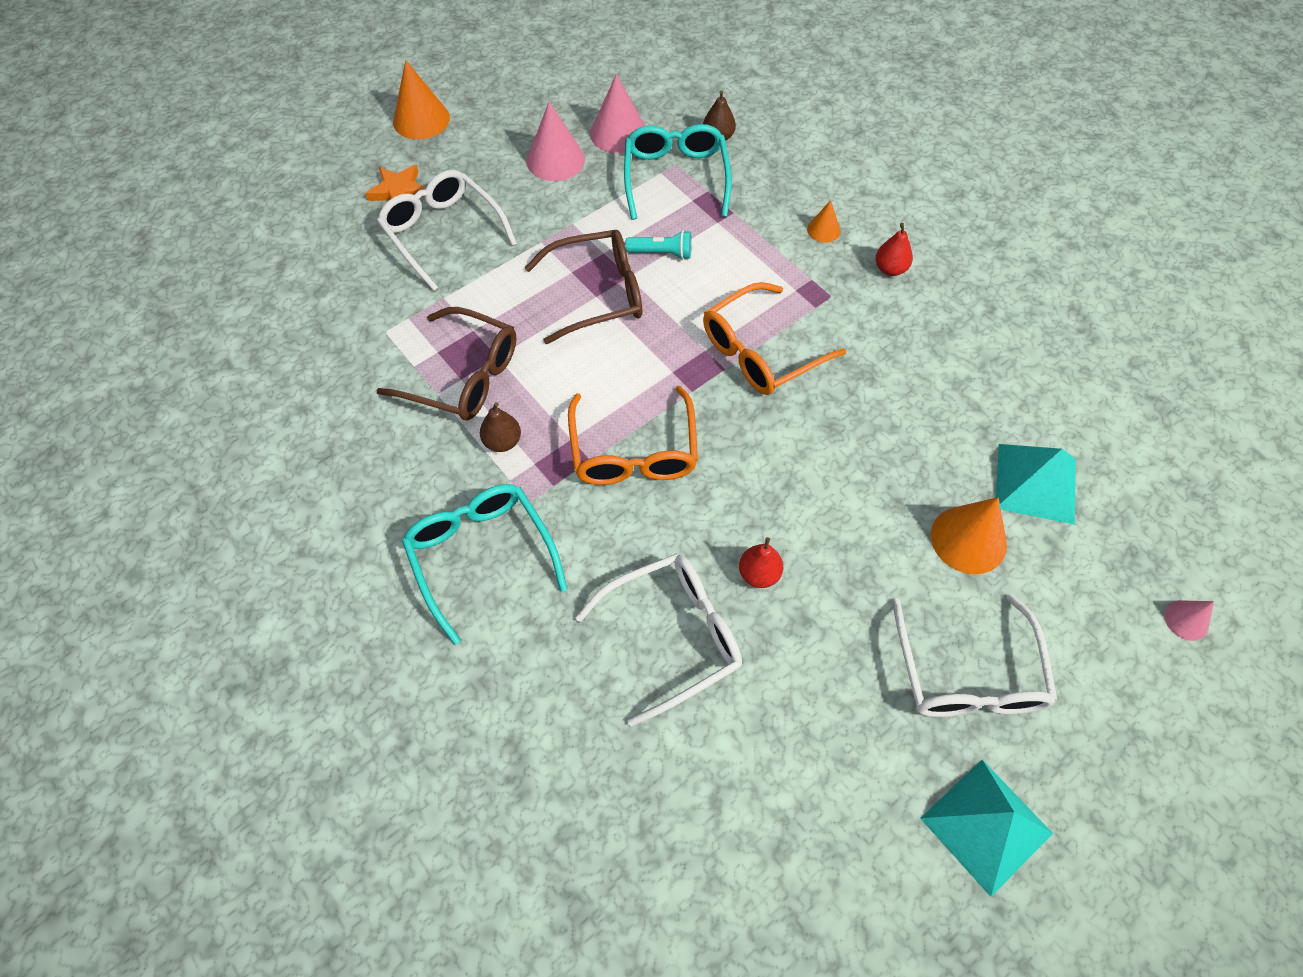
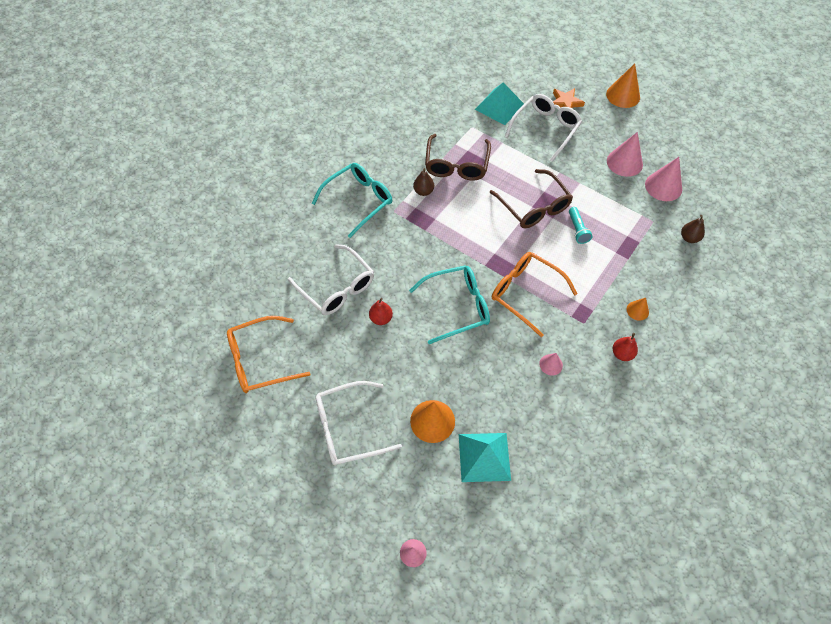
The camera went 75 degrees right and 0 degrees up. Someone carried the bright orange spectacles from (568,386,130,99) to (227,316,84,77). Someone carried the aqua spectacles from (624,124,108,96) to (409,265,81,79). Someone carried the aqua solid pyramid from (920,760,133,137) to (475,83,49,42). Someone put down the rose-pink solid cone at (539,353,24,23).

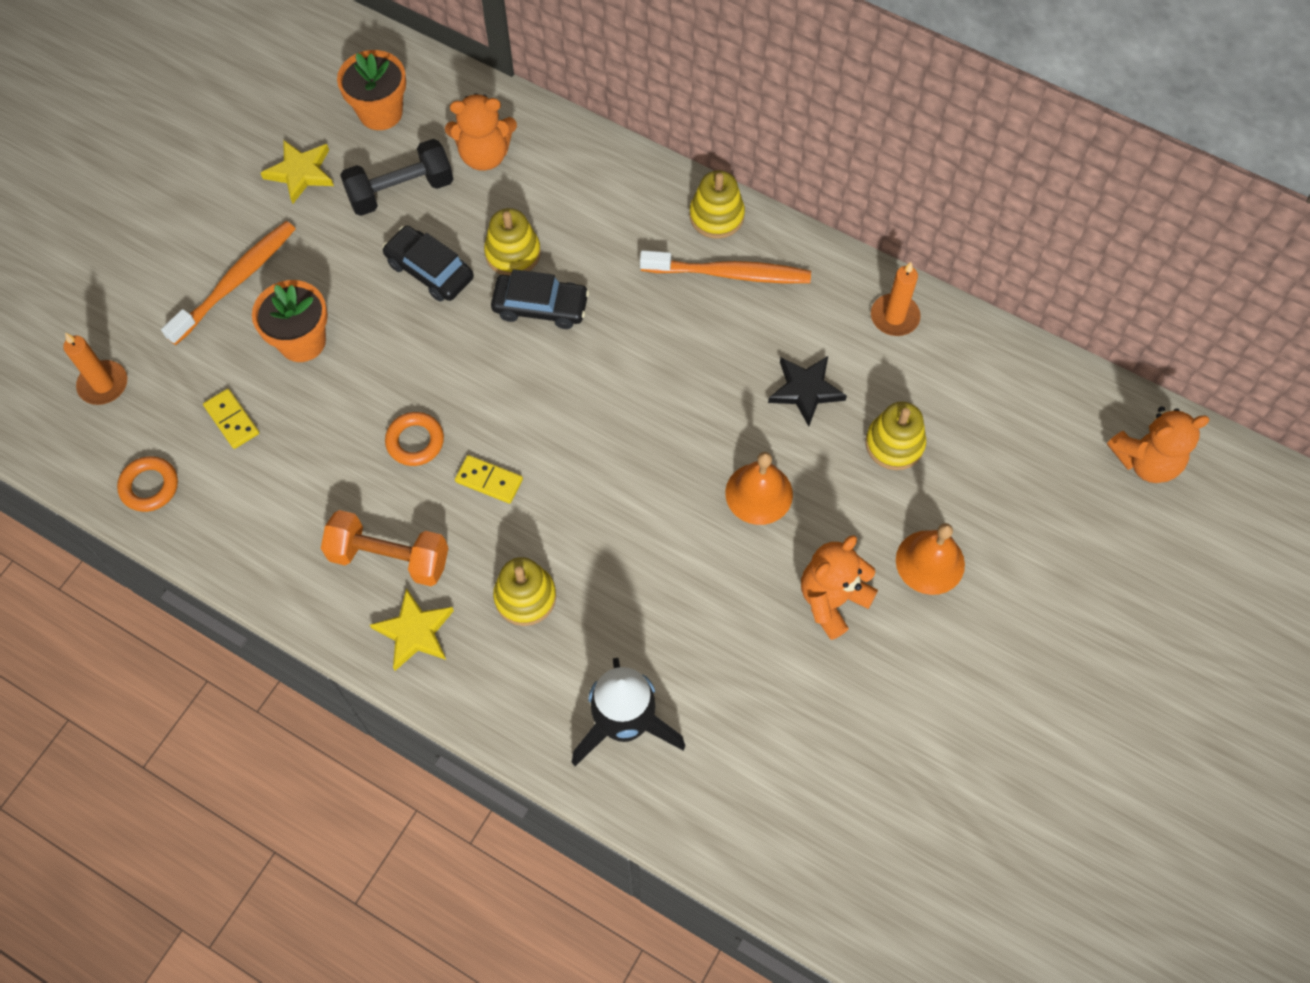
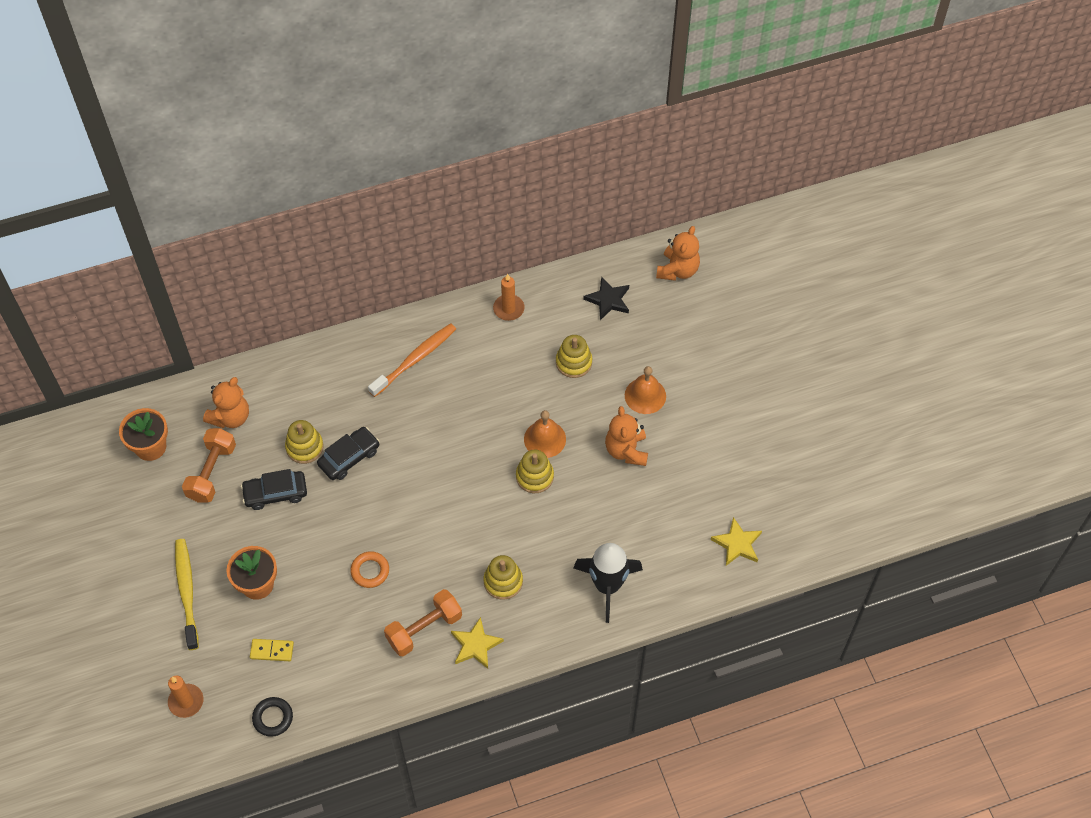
The camera went 50 degrees left and 5 degrees down. Someone repainted the bright orange torus at (117,456,61,56), which became the ebony torus at (252,697,41,40). Someone repainted the bright orange toothbrush at (161,221,134,124), which became the golden toothbrush at (175,539,24,111). Someone carried the golden star from (261,140,73,64) to (711,517,51,49). Someone repainted the ebony hand weight at (340,139,113,77), which became the bright orange hand weight at (182,428,54,75). Someone took away the golden domino at (455,455,68,49). Someone carried the golden ring stacker from (689,170,56,69) to (516,450,38,43). Someone carried the ebony star from (768,356,79,70) to (583,276,46,44).

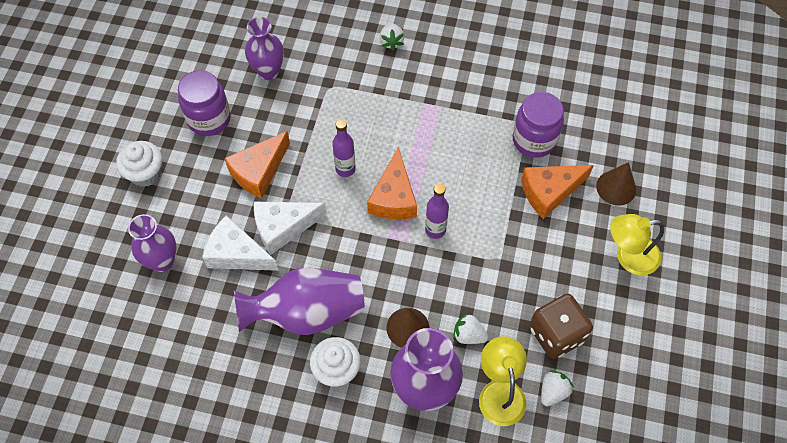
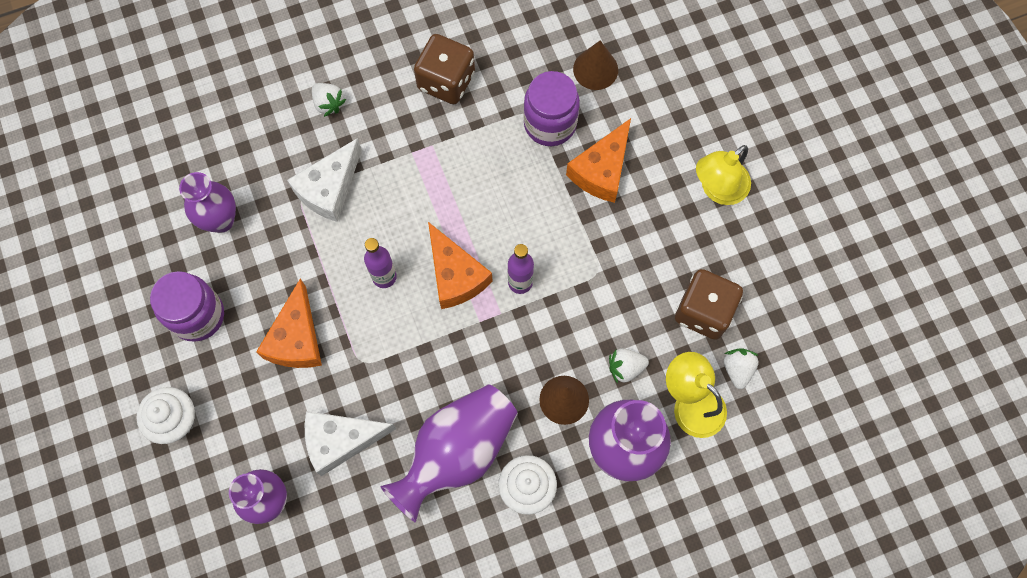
The camera went 35 degrees left and 10 degrees up. Someone carried the white cheese wedge from (254,202,73,53) to (287,138,75,84). Someone carried the russet solid cone from (596,162,40,43) to (573,40,45,50). Someone put down the russet dice at (414,34,61,70).

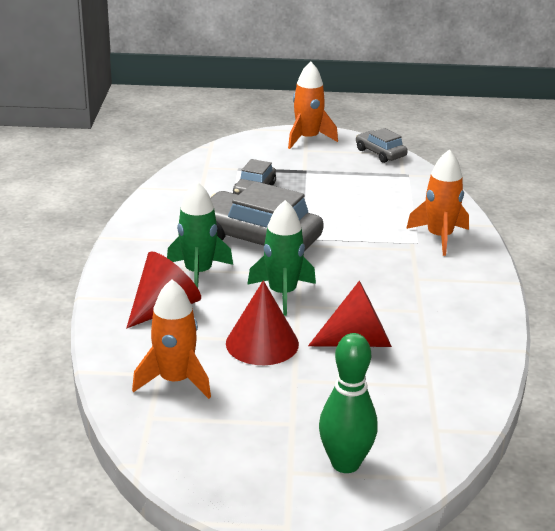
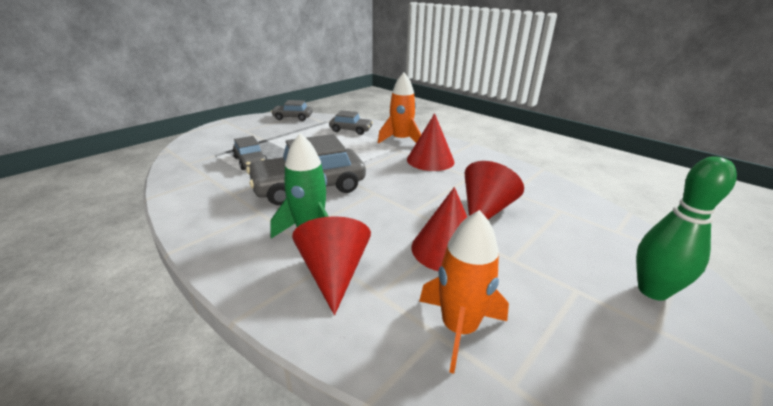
The camera went 50 degrees left and 0 degrees up. Someone took away the green rocket at (247,200,69,116). Someone took away the bright orange rocket at (288,61,50,88). Someone put down the gray toy car at (329,110,44,25). Someone put down the crimson solid cone at (407,113,48,58).

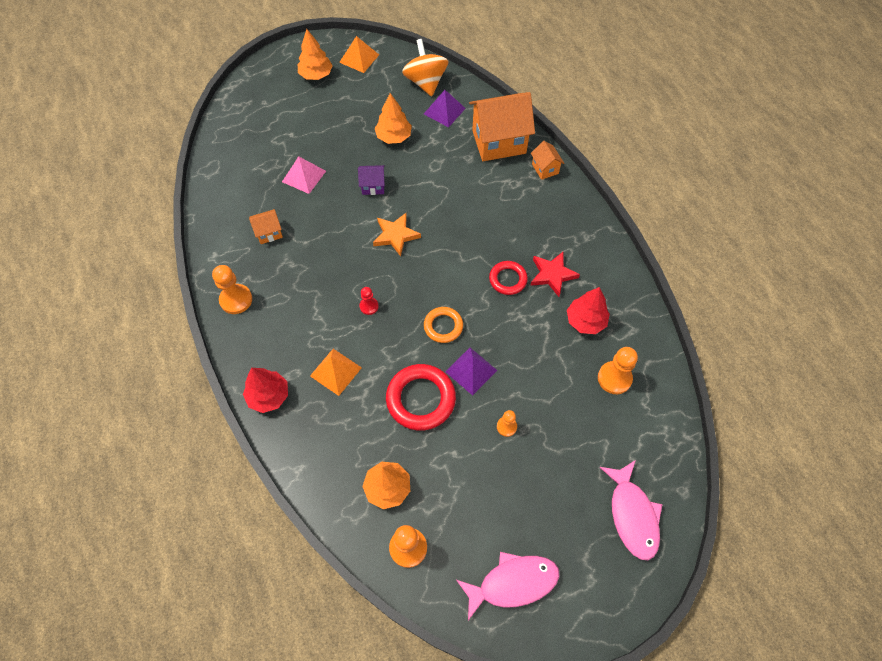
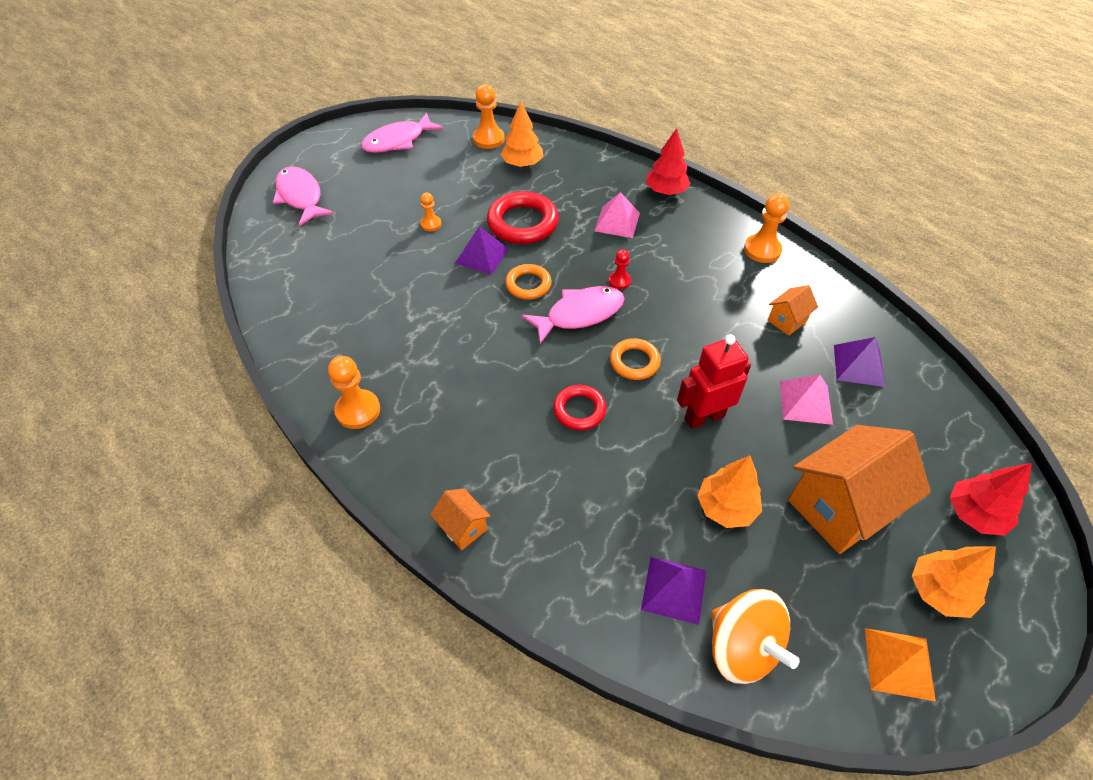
The camera went 160 degrees right and 10 degrees down. Someone repainted the bright orange solid pyramid at (310,349,52,47), which became the rose-pink solid pyramid at (594,192,46,46). Someone swapped the purple house at (358,165,27,30) for the crimson robot at (677,334,74,95). Someone swapped the bright orange star at (373,213,48,43) for the bright orange torus at (610,338,51,42). Someone carried the bright orange house from (469,92,66,69) to (788,425,143,129). Someone carried the crimson torus from (489,261,39,34) to (553,385,54,45). Someone took away the crimson star at (530,252,50,45). Someone carried the crimson toy tree from (567,287,43,47) to (950,463,82,73). Someone carried the bright orange game pawn from (598,347,40,47) to (328,356,52,73). Someone put down the rose-pink fish figure at (522,286,103,58). Someone put down the purple solid pyramid at (834,337,51,50).

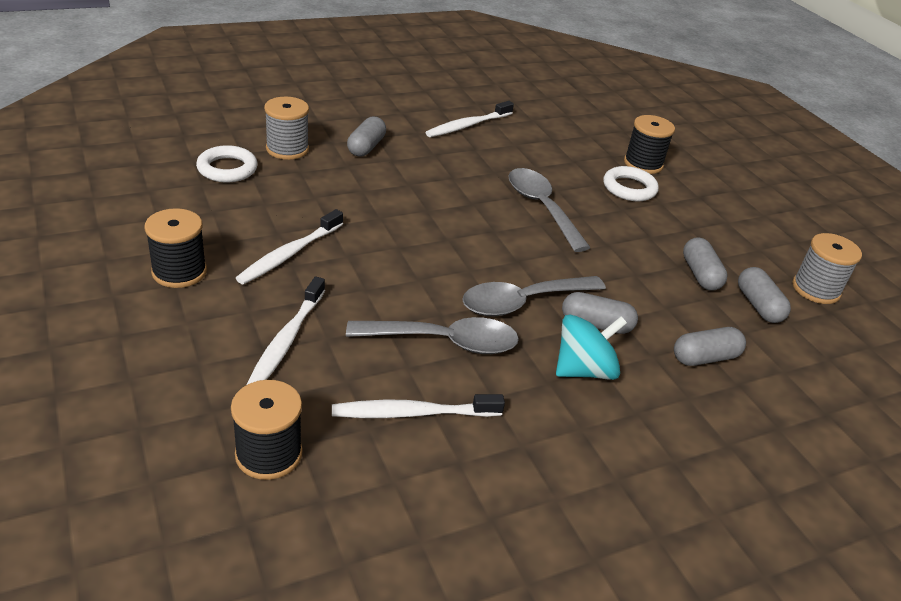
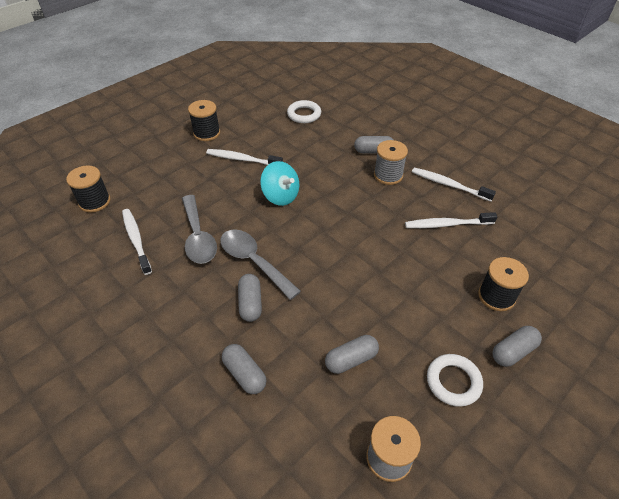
The camera went 75 degrees right and 10 degrees up. Someone carried the white toothbrush from (246,276,79,109) to (405,212,92,16). Someone carried the gray bobbin from (264,97,45,63) to (374,140,34,45). Someone took away the gray teaspoon at (508,168,83,84). Someone carried the aqua toy top from (556,315,71,65) to (260,161,39,45). Someone carried the white torus from (603,166,56,35) to (427,354,56,53). Someone carried the gray capsule from (738,267,53,56) to (492,326,50,41).

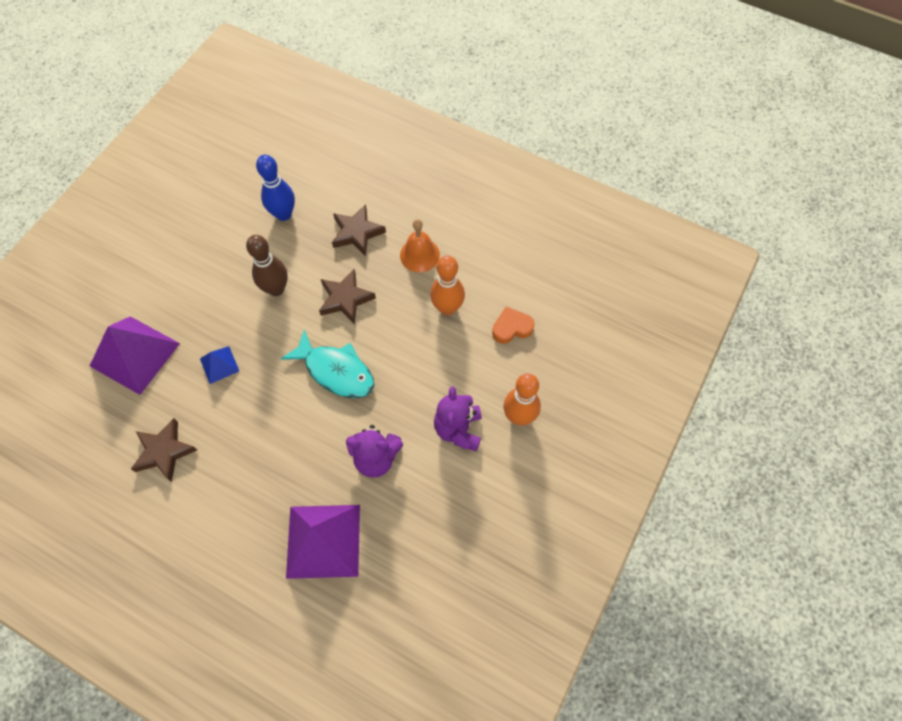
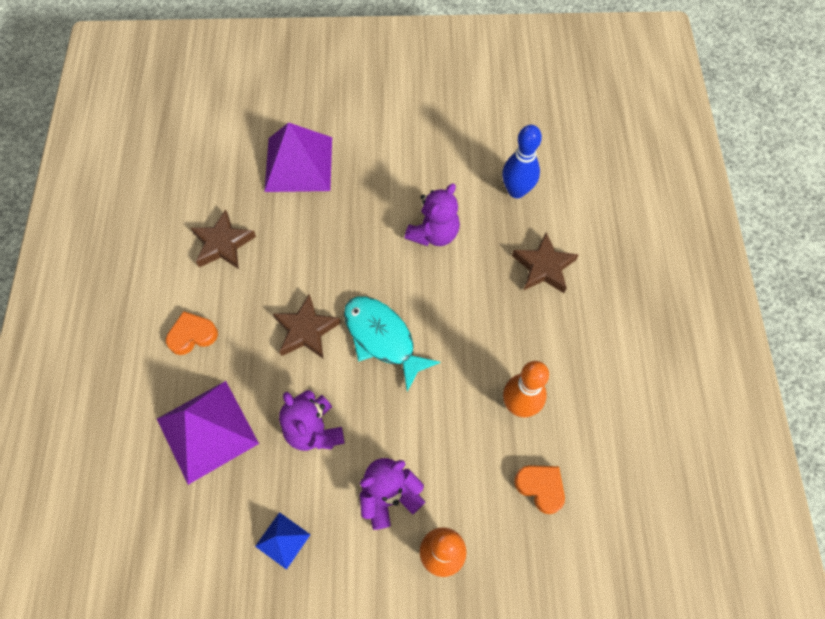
The camera went 60 degrees right and 0 degrees up. Someone carried the blue solid pyramid from (200,346,39,38) to (255,512,56,58). Someone swapped the russet skittle at (246,235,42,61) for the purple teddy at (405,183,55,63). Someone rotated the aqua fish figure at (281,330,93,68) by 135 degrees clockwise. Someone carried the russet star from (319,269,57,56) to (273,294,68,65). Someone took away the bright orange bell at (400,219,40,53). Someone put down the bright orange heart at (166,311,52,44).

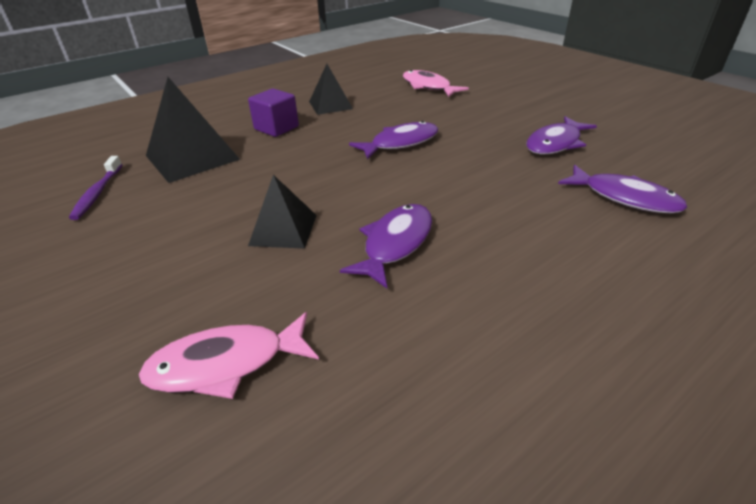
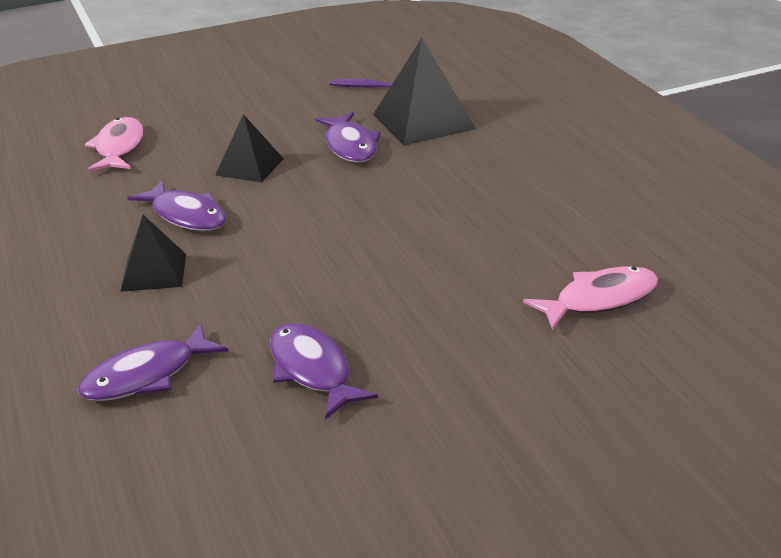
The camera went 105 degrees right and 5 degrees down. Someone took away the purple solid cube at (248,88,51,49). Someone carried the ebony solid pyramid from (309,64,44,51) to (120,215,66,77). Someone carried the purple fish figure from (349,121,89,39) to (316,112,65,51).

